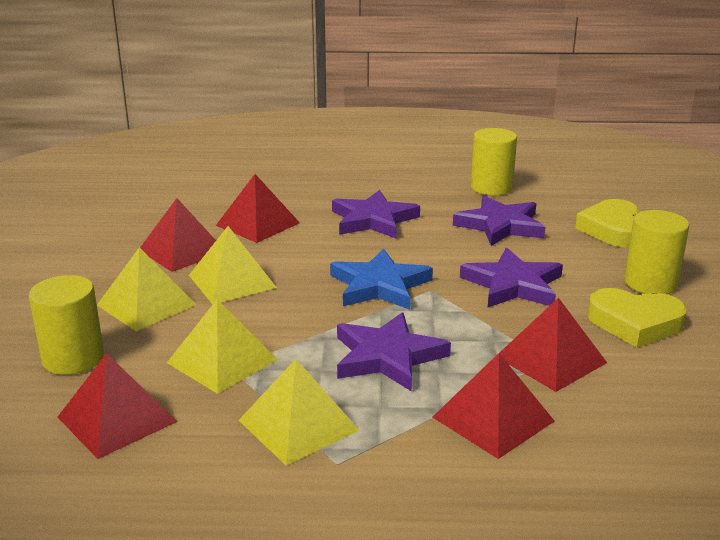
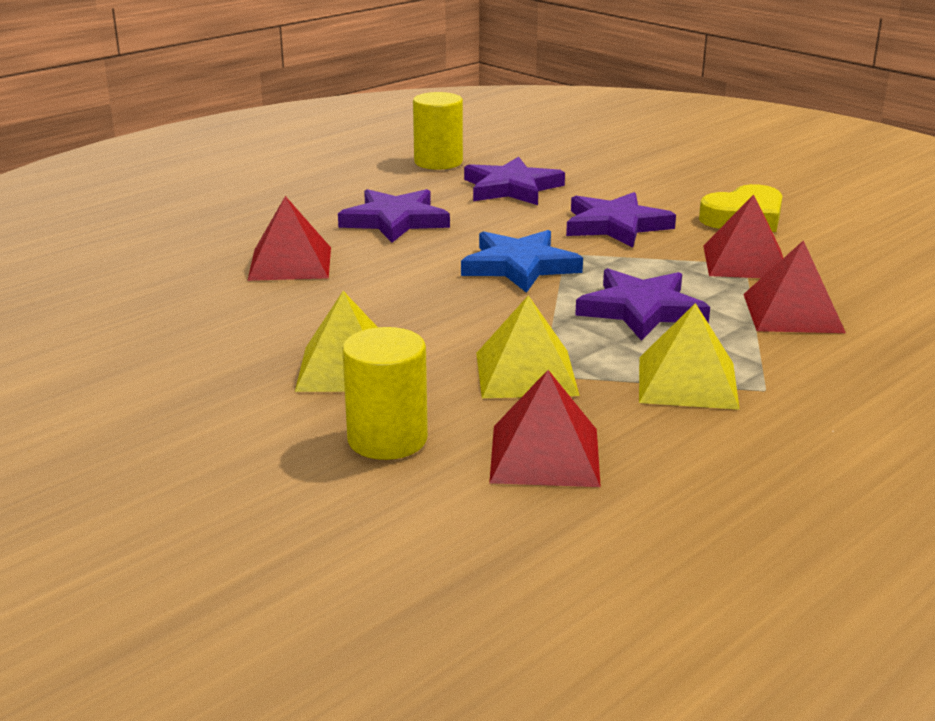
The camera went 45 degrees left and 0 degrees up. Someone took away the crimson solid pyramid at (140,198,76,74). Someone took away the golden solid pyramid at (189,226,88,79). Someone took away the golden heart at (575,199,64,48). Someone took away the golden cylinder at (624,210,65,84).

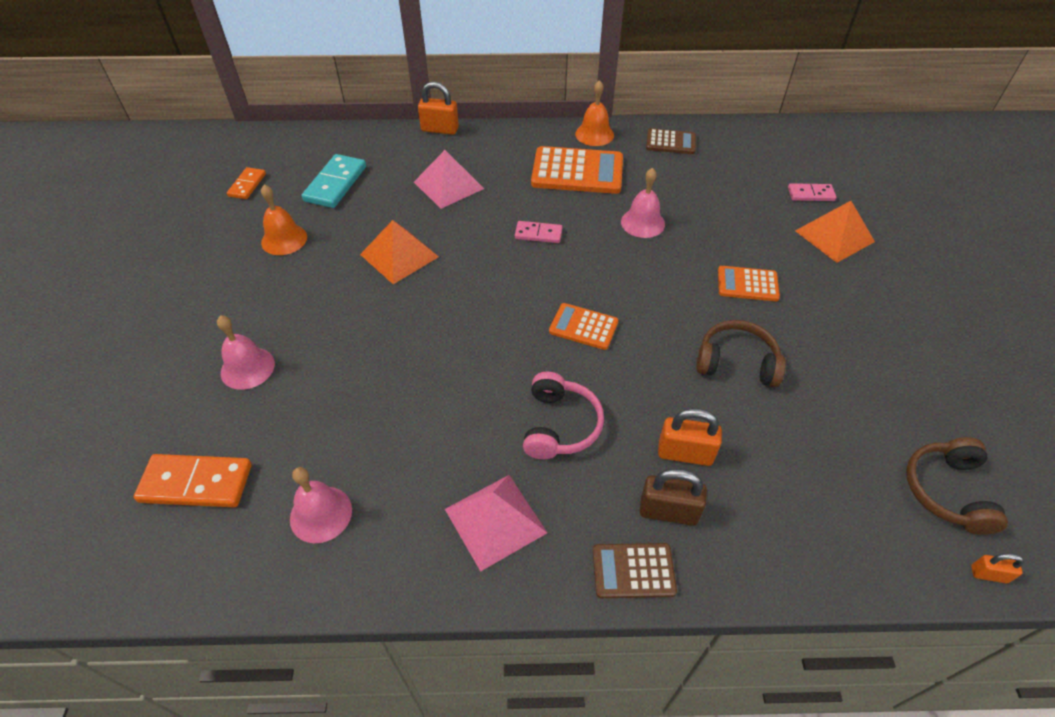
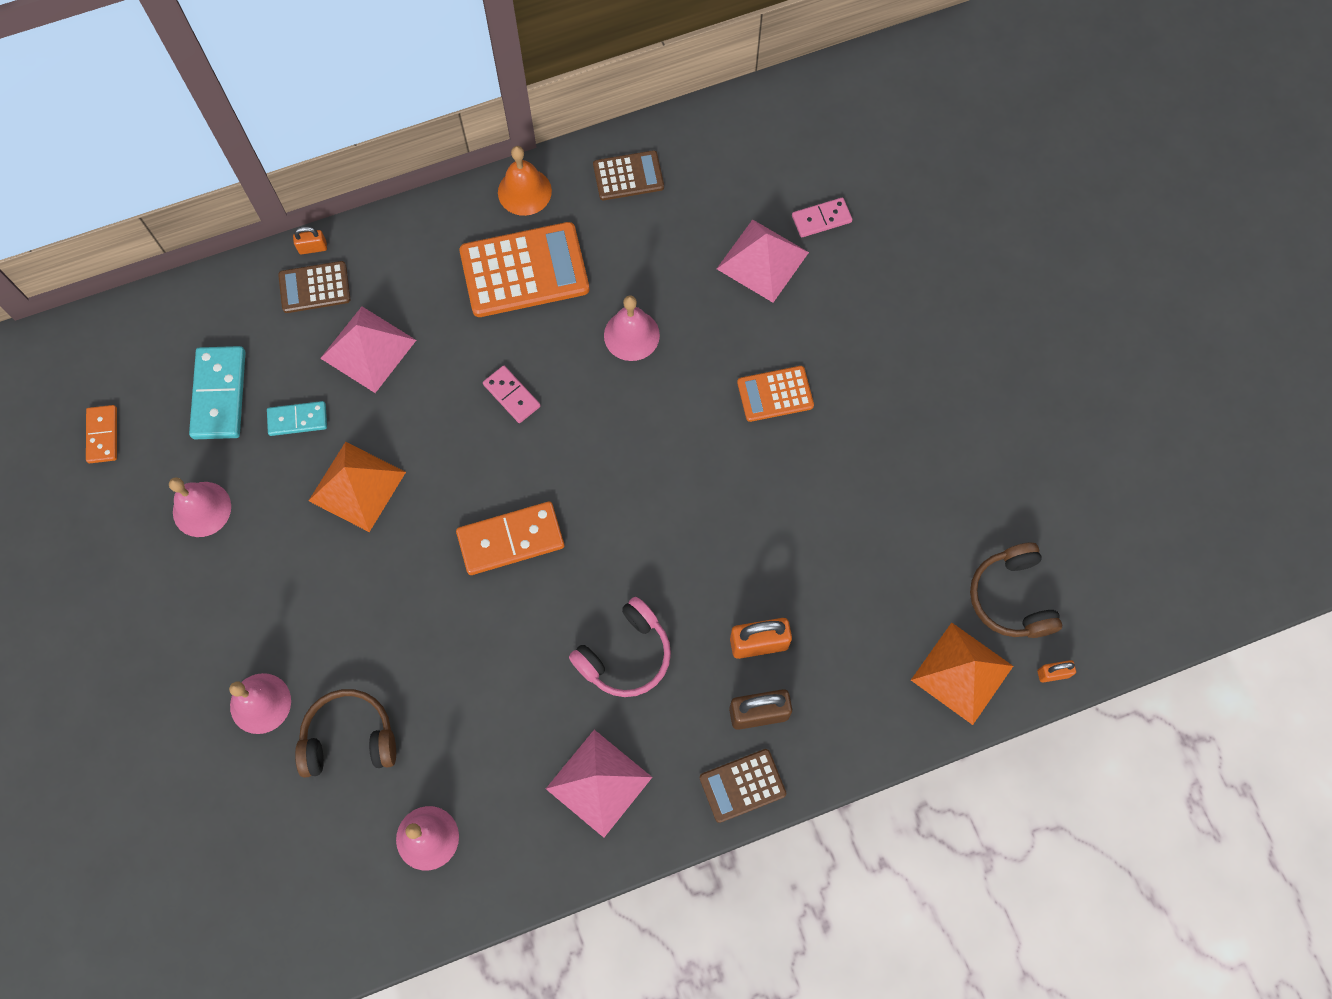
The camera went 20 degrees left and 20 degrees up. Someone carried the bright orange domino from (134,454,118,53) to (456,502,108,73). Someone repainted the bright orange bell at (261,185,46,70), which became the rose-pink bell at (169,478,62,59). Someone scaled the bright orange padlock at (418,82,41,53) by 0.55. Someone rotated the rose-pink domino at (515,221,47,22) by 60 degrees clockwise. Someone rotated the rose-pink headset at (523,372,81,87) by 60 degrees clockwise. Someone took away the bright orange adding machine at (549,303,69,47). Someone carried the russet headset from (696,320,90,67) to (295,689,101,89). Someone carried the bright orange solid pyramid from (795,201,80,62) to (911,623,102,102). Someone put down the aqua domino at (267,401,60,35). Someone put down the russet adding machine at (278,261,72,52). Someone put down the rose-pink solid pyramid at (717,219,92,83).

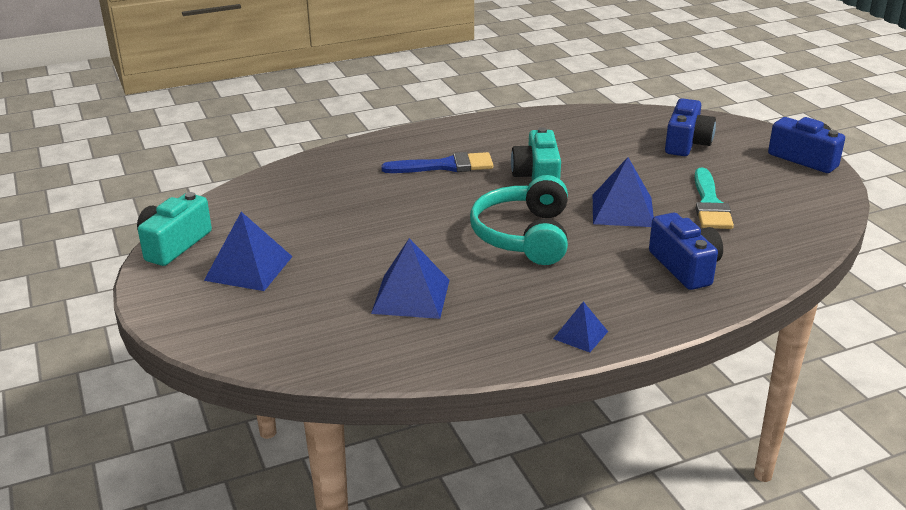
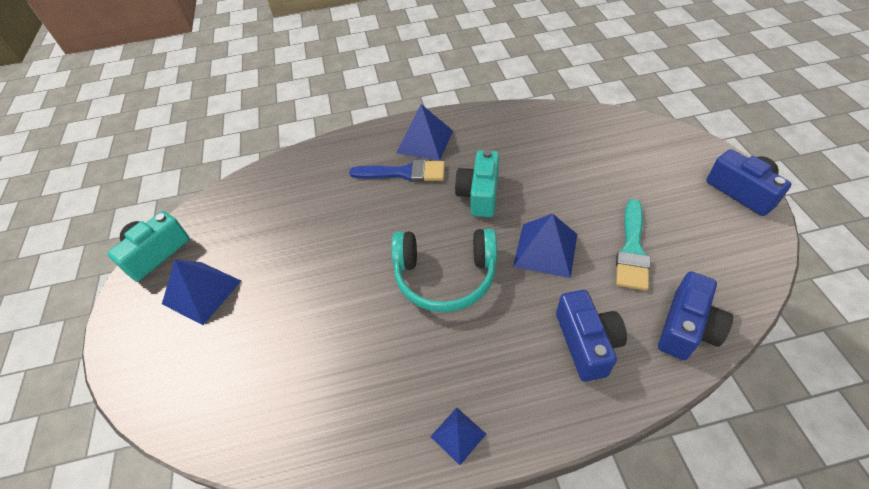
The camera went 15 degrees right and 20 degrees up. Someone carried the blue solid pyramid from (371,238,78,81) to (397,104,56,57). Someone rotated the aqua headset at (470,175,98,90) by 105 degrees counterclockwise. Someone carried the blue photo camera from (665,98,51,58) to (658,271,75,89).

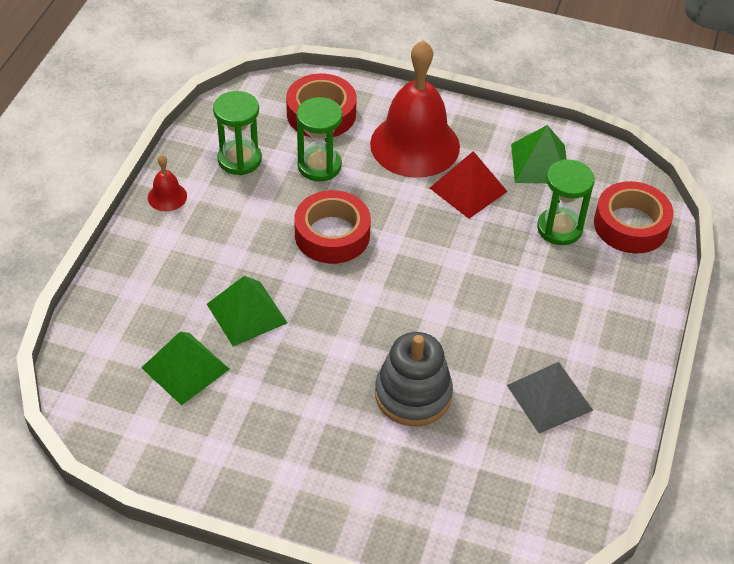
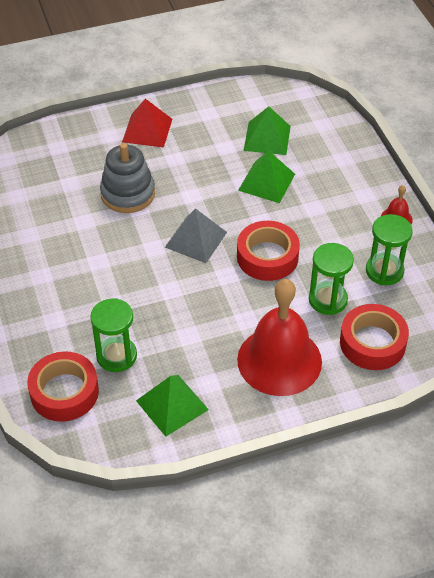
The camera went 145 degrees right and 0 degrees up. Someone carried the crimson solid pyramid from (430,151,78,68) to (122,99,50,49). Someone carried the gray solid pyramid from (507,362,86,71) to (165,208,62,55).

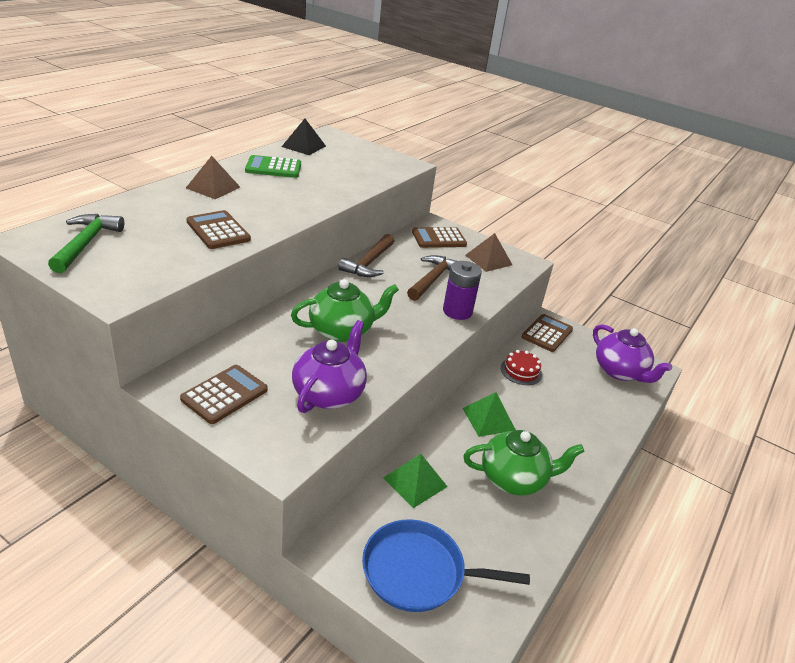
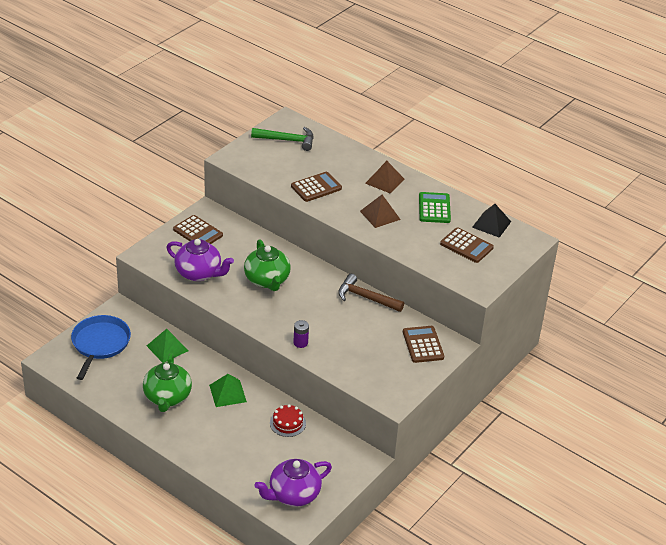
The camera went 95 degrees right and 5 degrees up. Someone took away the russet claw hammer at (407,255,50,46). Someone scaled the purple AA battery at (443,261,39,59) by 0.60. Someone carried the russet solid pyramid from (465,233,47,39) to (360,195,41,33). Someone carried the russet adding machine from (522,314,51,38) to (440,227,54,36).

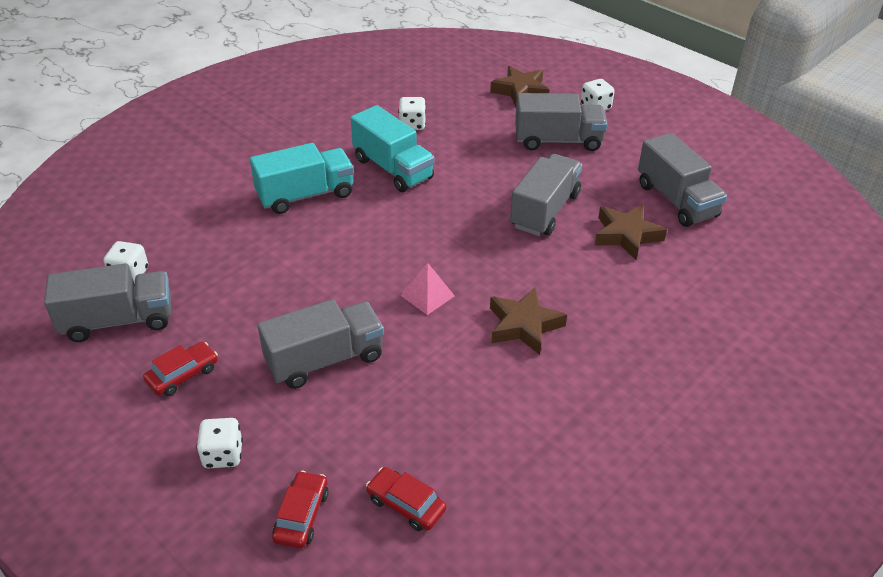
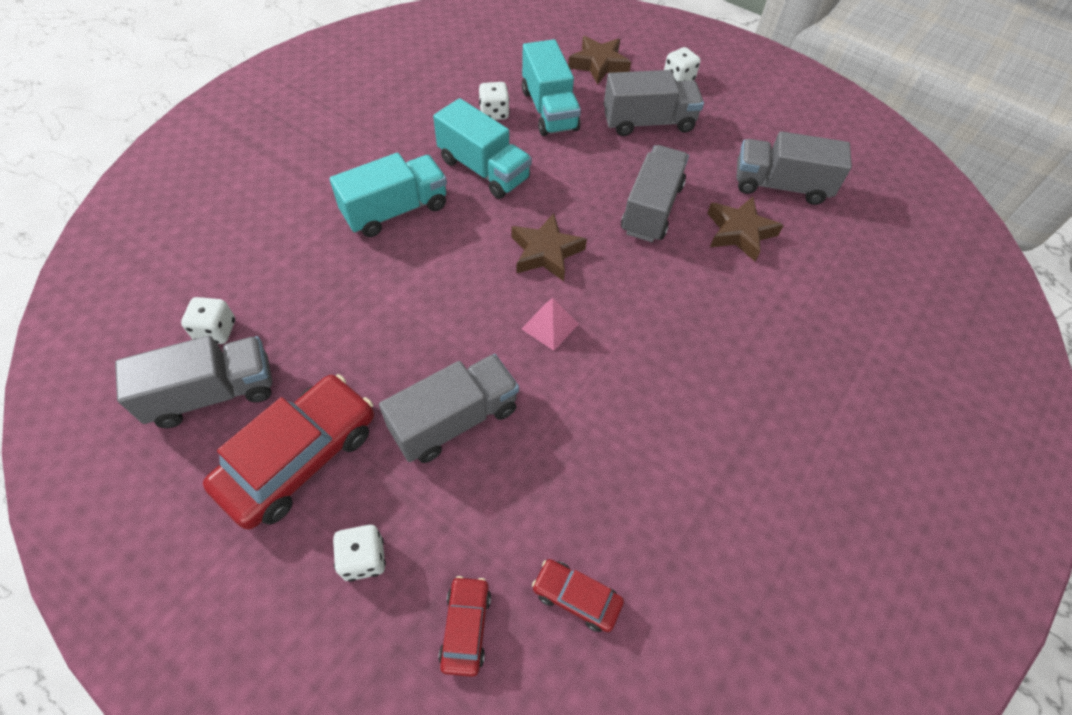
The camera went 10 degrees left and 15 degrees up. Someone scaled the crimson toy car at (143,342,75,54) by 2.05. Someone carried the russet star from (490,287,77,68) to (511,213,76,68). Someone rotated the gray truck at (638,133,89,94) by 135 degrees clockwise. Someone put down the aqua truck at (522,39,59,97).

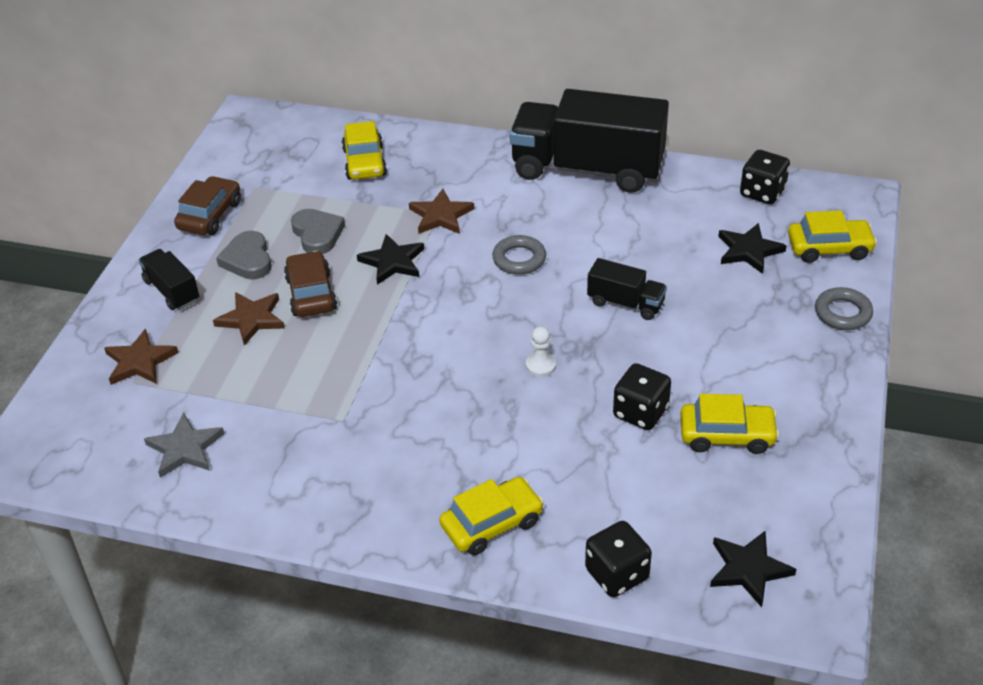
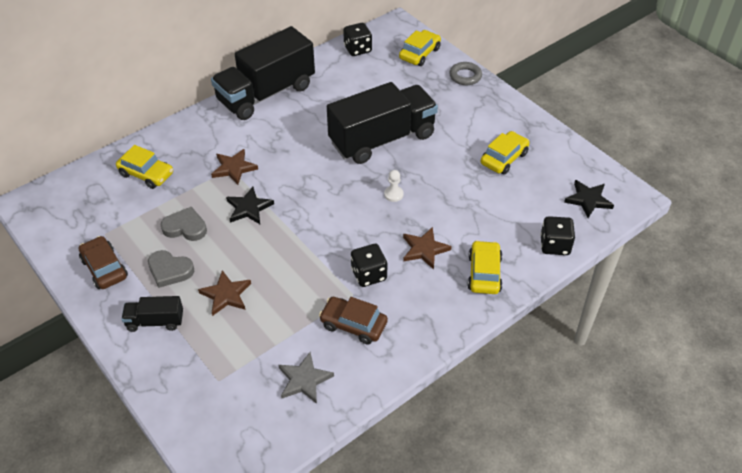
The camera went 55 degrees left and 5 degrees up. Someone carried the russet star from (104,329,75,56) to (403,227,49,43). Someone carried the russet toy car from (284,251,53,66) to (319,297,69,47). Someone took away the gray torus at (492,235,54,40). Someone scaled the ebony truck at (587,258,80,62) by 2.22. Someone carried the ebony dice from (613,363,58,67) to (351,244,37,43). Someone took away the ebony star at (718,223,69,51).

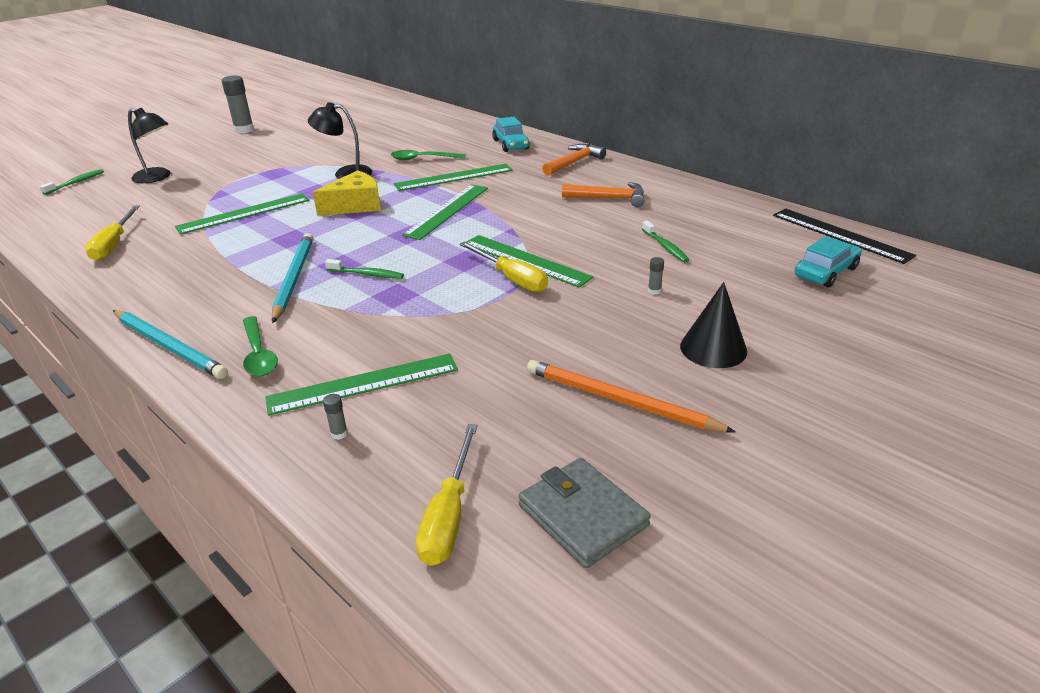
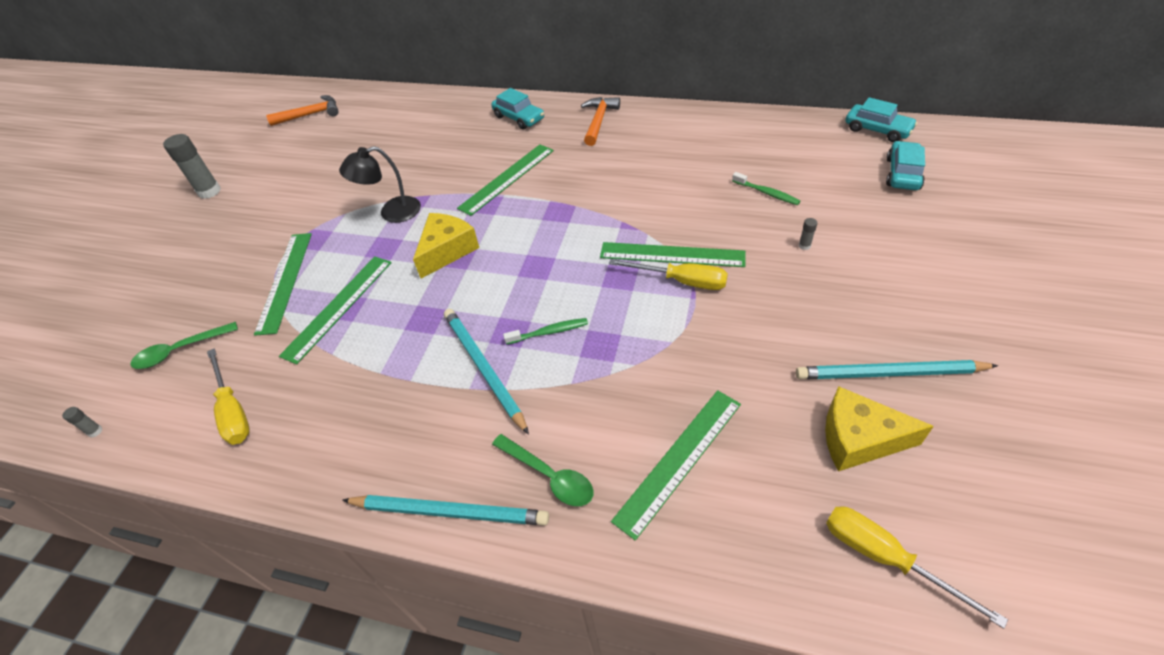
The camera went 25 degrees left and 15 degrees up. Someone took away the green toothbrush at (40,169,64,26). Someone took away the ebony lamp at (128,108,43,75). Someone carried the gray glue from (323,394,25,46) to (62,407,41,30). Someone carried the green teaspoon from (391,150,75,10) to (130,322,108,47). Someone carried the green measuring stick from (402,184,86,56) to (254,233,58,103). Someone rotated the golden flat screwdriver at (416,424,62,142) by 150 degrees clockwise. Someone took away the gray wallet at (518,458,133,110). Someone repainted the bright orange wooden pencil at (527,360,209,72), which became the aqua wooden pencil at (796,360,202,19). Someone carried the bright orange claw hammer from (562,182,82,25) to (266,95,73,31). Someone took away the ebony solid cone at (680,282,67,86). Someone swapped the ebony measuring stick at (773,208,143,56) for the aqua toy car at (845,97,73,45). Someone put down the golden cheese wedge at (825,386,109,85).

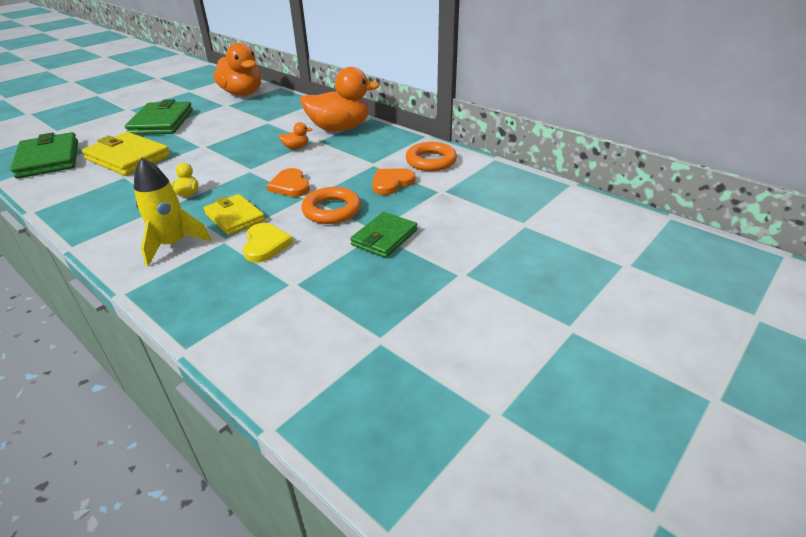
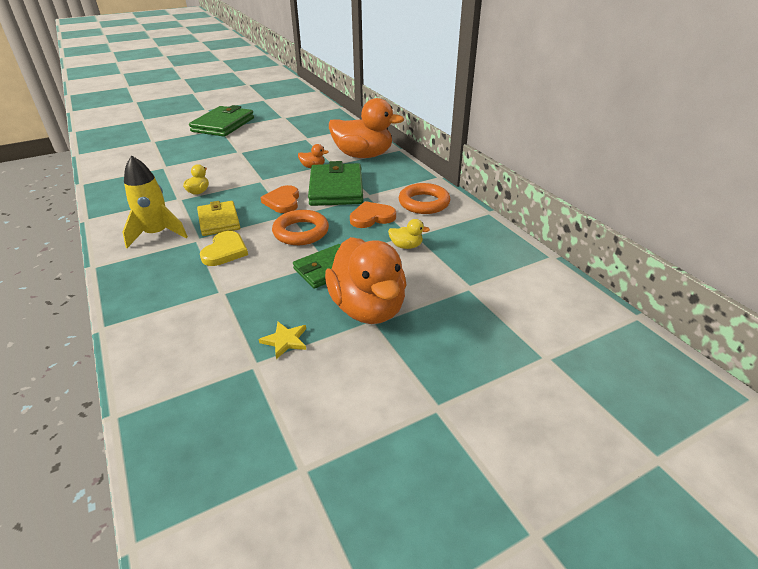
The camera went 20 degrees right and 0 degrees up. Someone carried the green wallet from (10,132,68,47) to (308,161,55,45). Someone took away the golden wallet at (82,132,89,44). Someone carried the bright orange rubber duck from (213,43,48,53) to (325,237,82,87). Someone put down the golden star at (259,322,47,37). Someone put down the golden rubber duck at (388,219,42,30).

